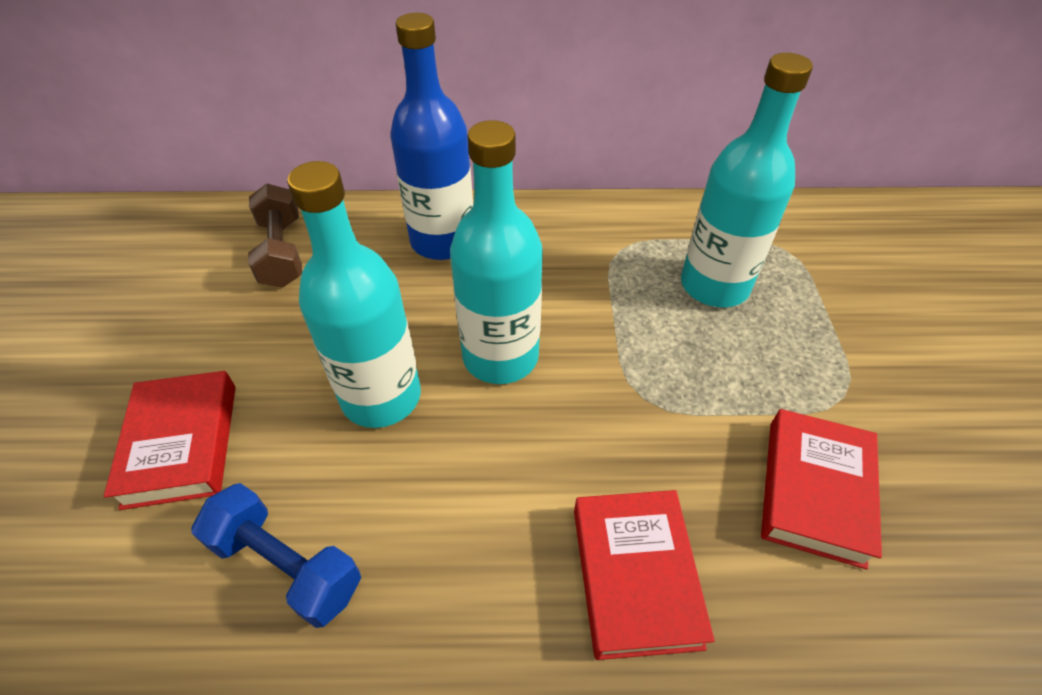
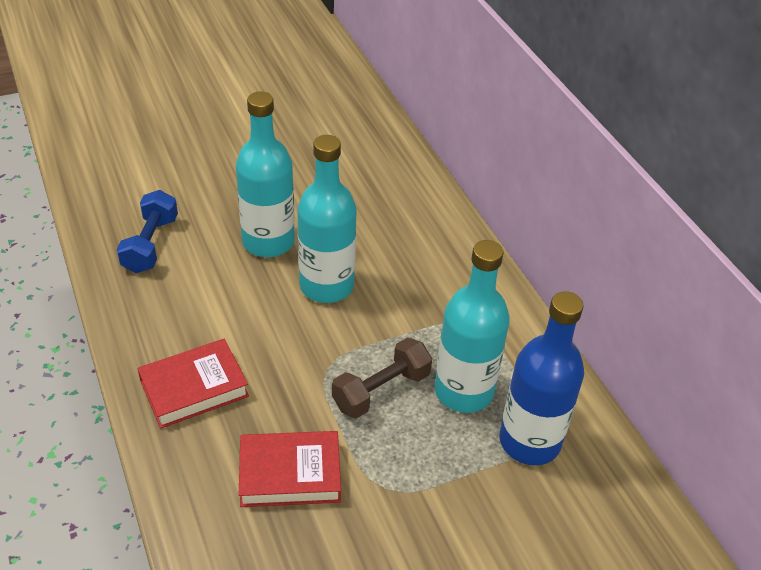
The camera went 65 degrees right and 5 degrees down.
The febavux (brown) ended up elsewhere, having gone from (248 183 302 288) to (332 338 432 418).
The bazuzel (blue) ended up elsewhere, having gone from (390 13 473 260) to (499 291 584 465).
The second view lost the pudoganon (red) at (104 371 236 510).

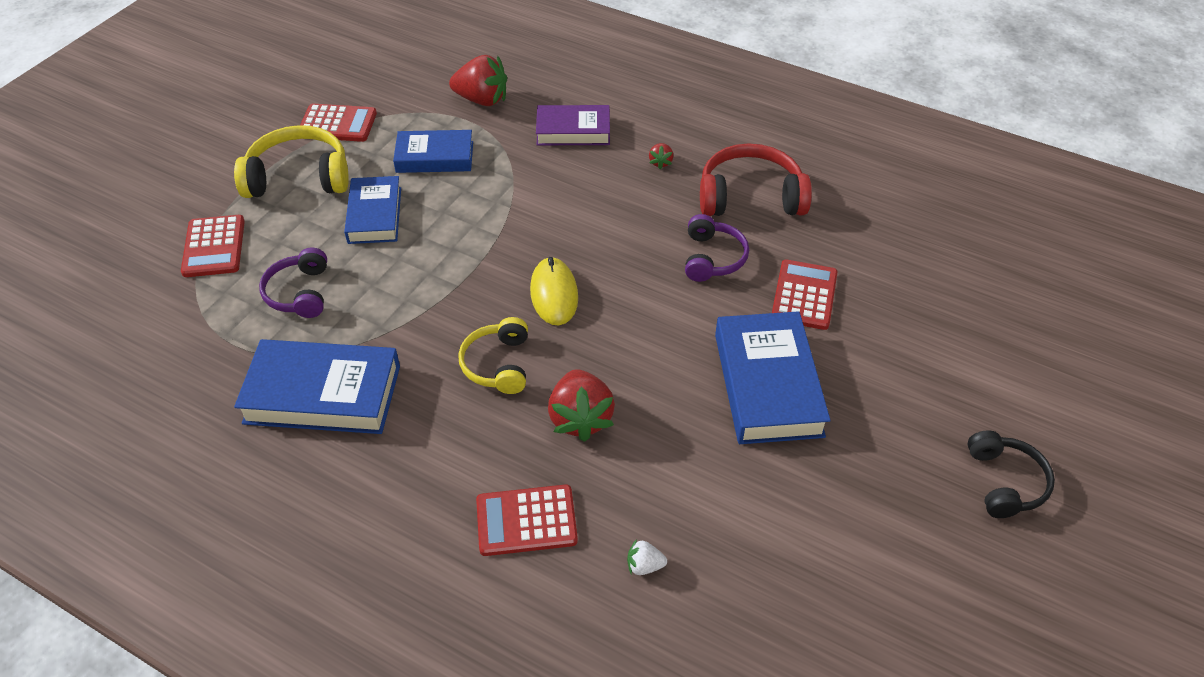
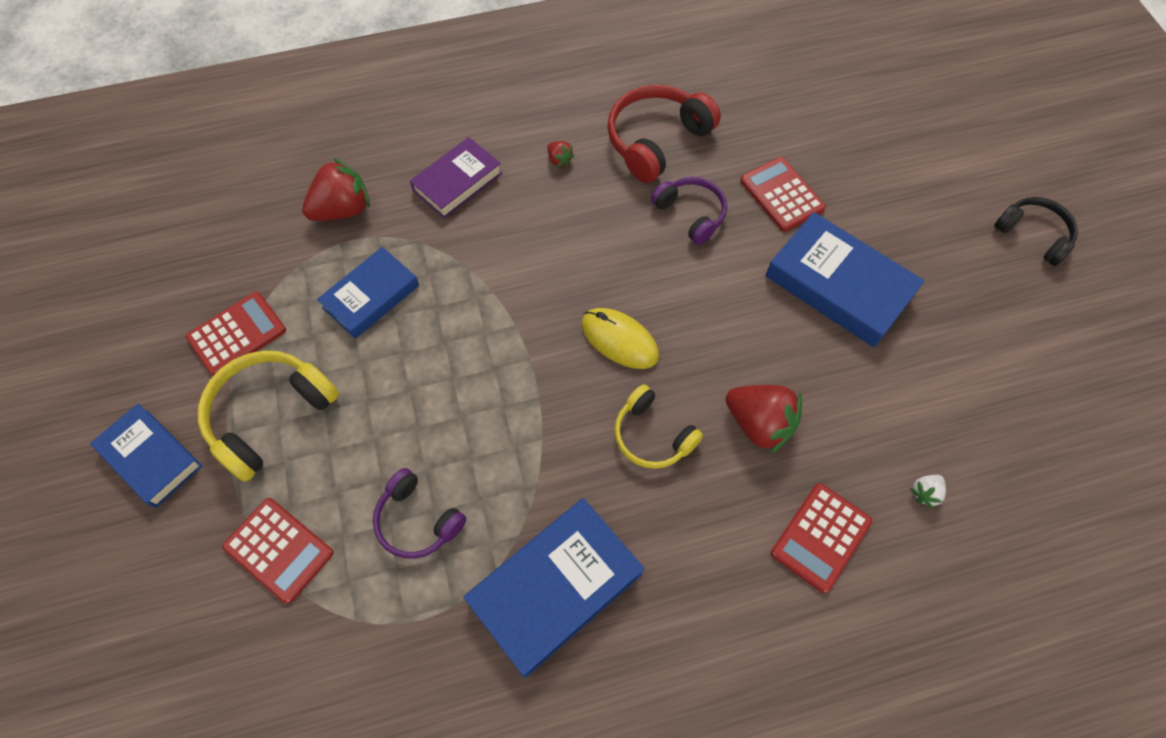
The camera went 45 degrees left and 15 degrees up.
The pudoganon (blue) ended up elsewhere, having gone from (344 176 401 244) to (90 404 203 508).

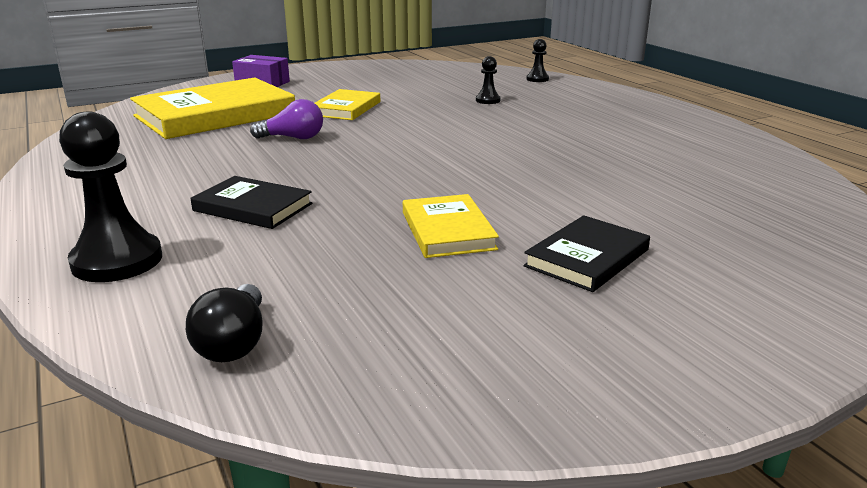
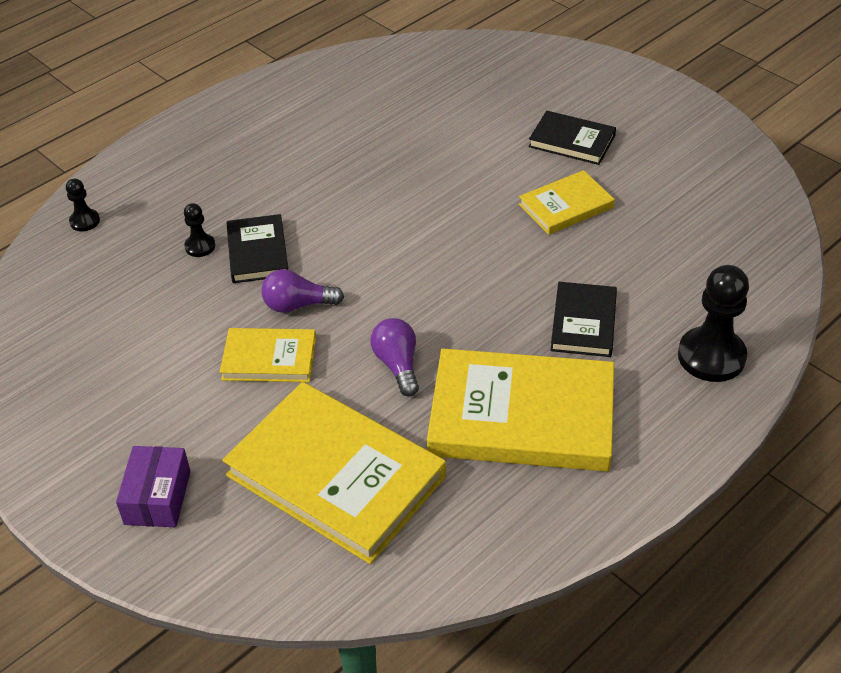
The camera went 105 degrees left and 20 degrees up.
The second view gained the pudoganon (black) at (227 214 288 283).
The second view gained the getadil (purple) at (261 269 344 313).
The second view gained the pudoganon (yellow) at (427 348 614 472).
The second view lost the getadil (black) at (186 284 263 362).

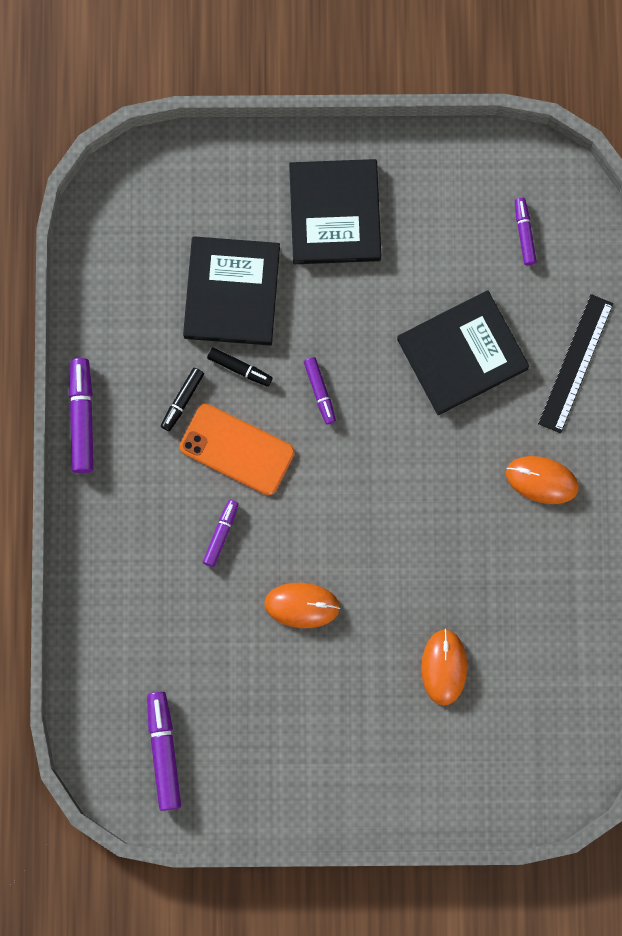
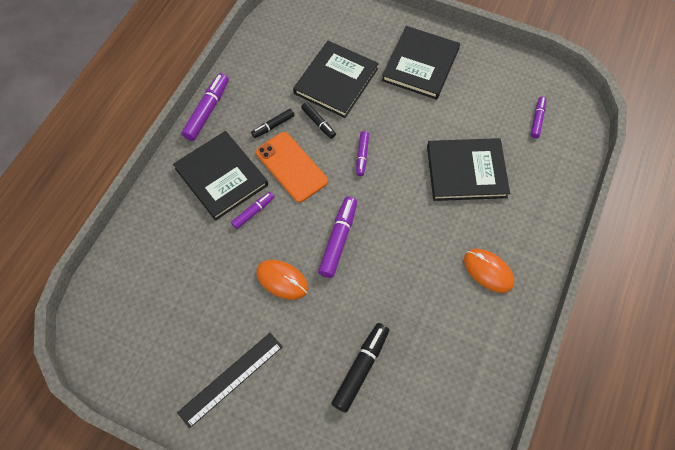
The camera went 25 degrees right and 15 degrees down.
The second view gained the pudoganon (black) at (173 131 268 221).
The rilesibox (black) ended up elsewhere, having gone from (538 294 613 433) to (177 333 283 428).
The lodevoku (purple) ended up elsewhere, having gone from (147 691 181 811) to (318 197 357 278).
Where the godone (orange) stood at (421 629 467 706), the lodevoku (black) came to stand at (331 323 389 413).

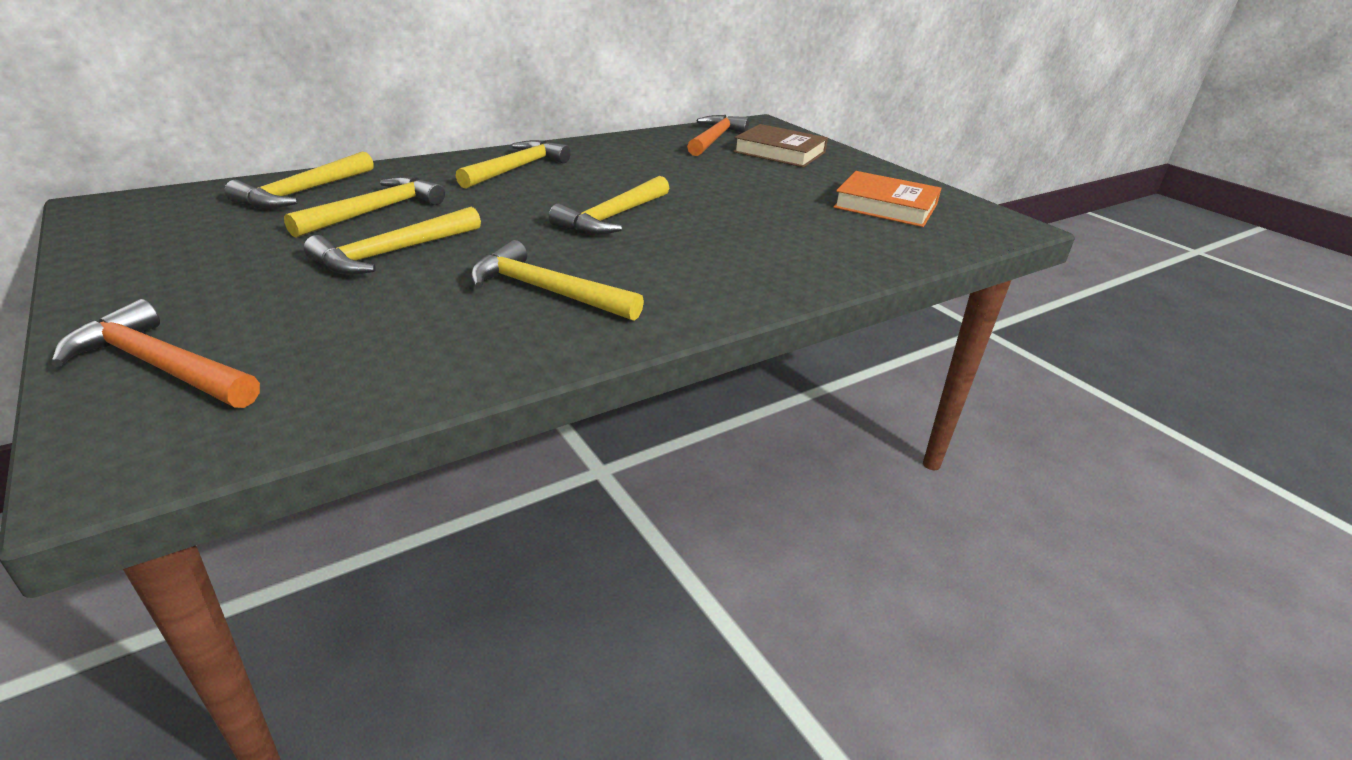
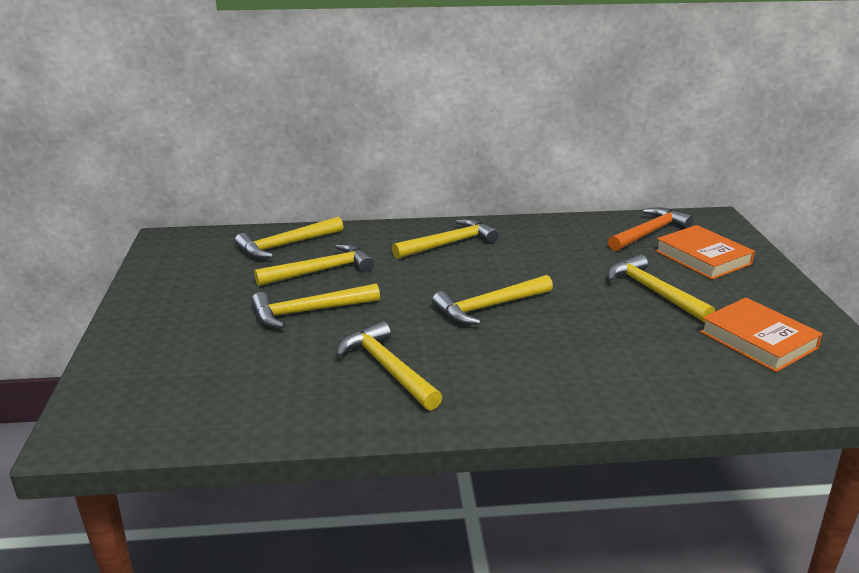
The camera went 30 degrees right and 5 degrees down.
The second view gained the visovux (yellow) at (607 254 715 323).
What was the pudoganon (brown) at (733 124 828 167) turned into the pudoganon (orange) at (655 225 755 279).
The second view lost the visovux (orange) at (51 299 260 408).

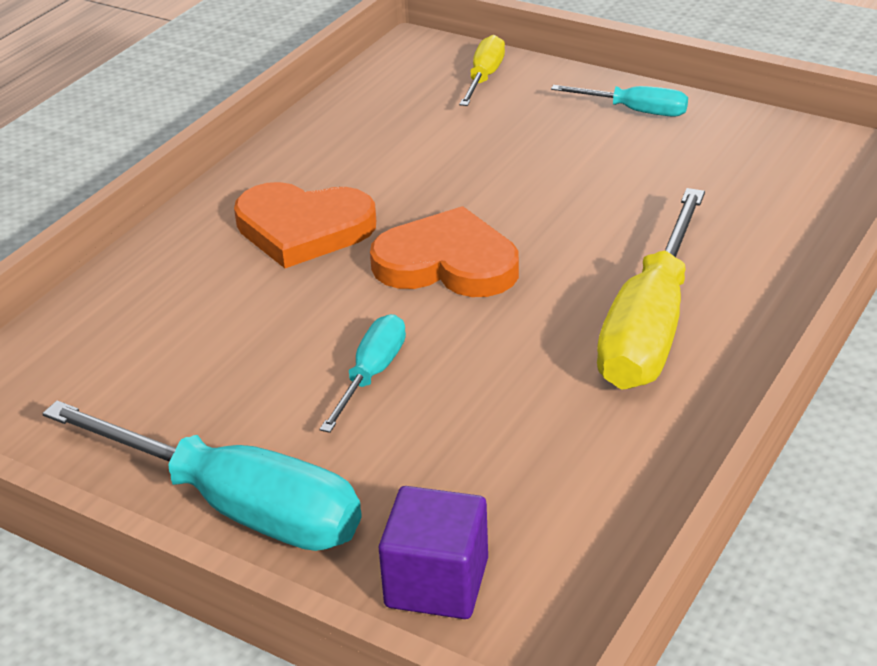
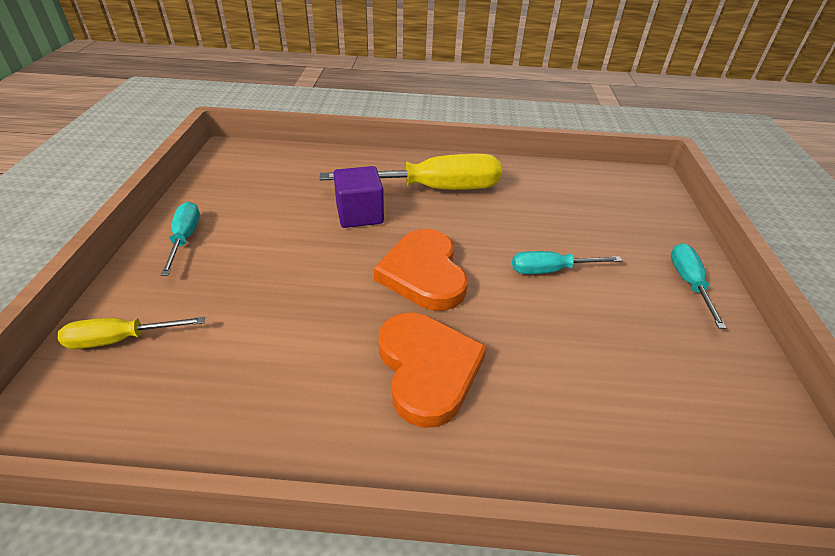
The camera went 120 degrees left and 5 degrees up.
The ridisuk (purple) ended up elsewhere, having gone from (379 486 488 619) to (333 166 384 228).
The size of the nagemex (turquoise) at (42 400 361 551) changed by a factor of 0.52.

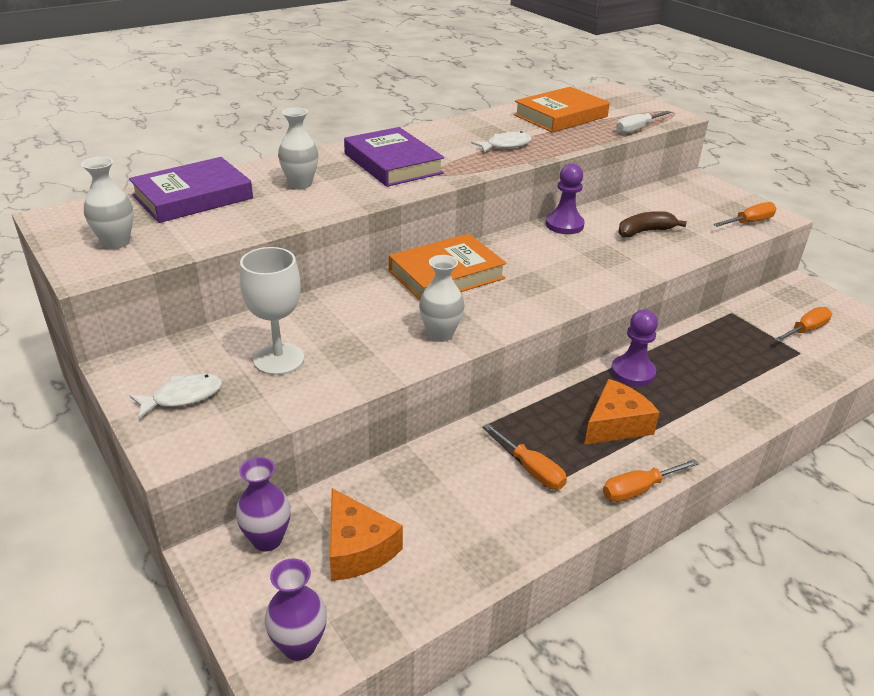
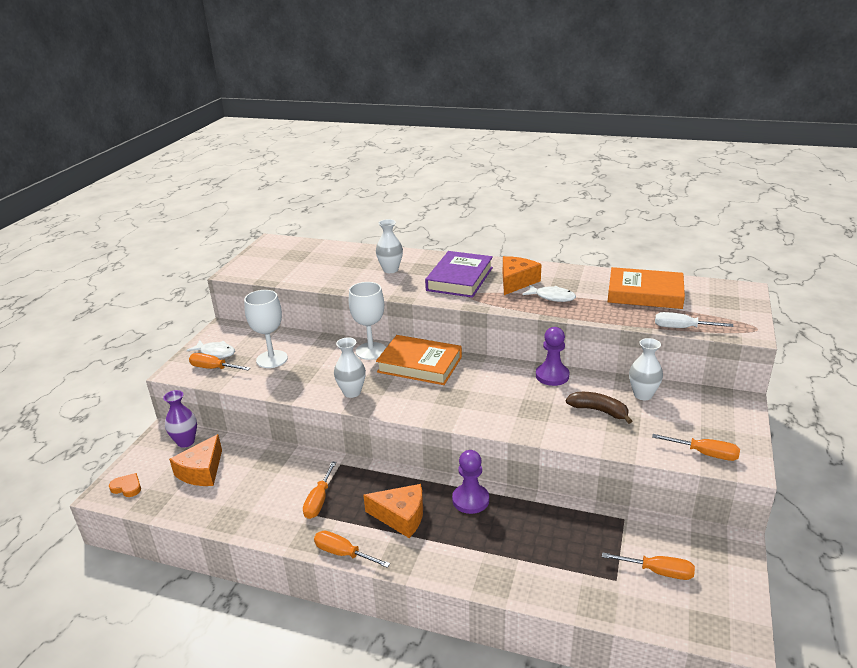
The camera went 55 degrees right and 5 degrees down.
Where the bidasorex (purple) stood at (265 559 327 661), the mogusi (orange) came to stand at (109 473 141 497).
The second view gained the nagemex (orange) at (189 353 250 370).
The second view gained the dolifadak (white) at (349 282 386 360).
The second view gained the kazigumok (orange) at (503 256 542 295).
The bidasorex (white) ended up elsewhere, having gone from (81 157 134 249) to (629 338 663 400).
The second view lost the pudoganon (purple) at (129 157 253 223).

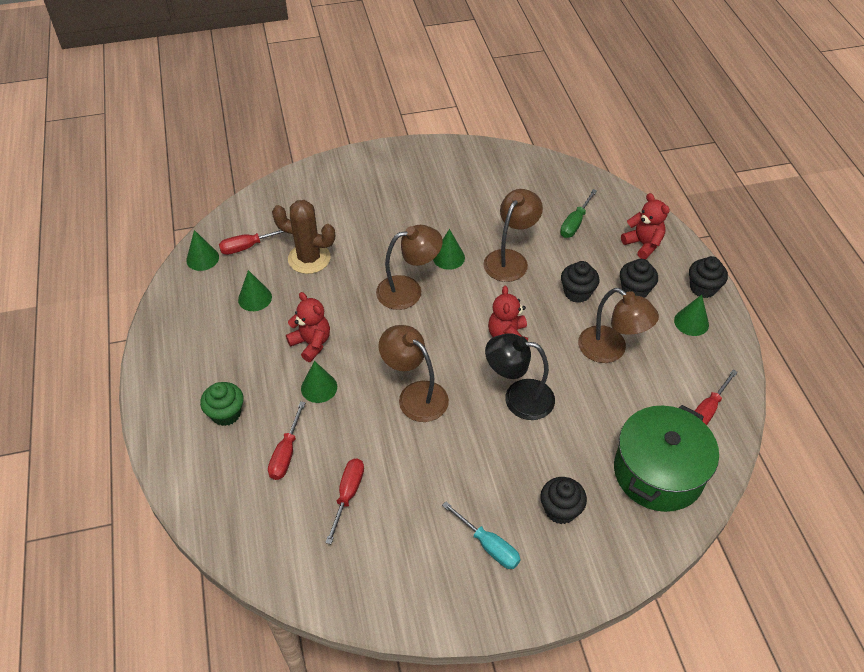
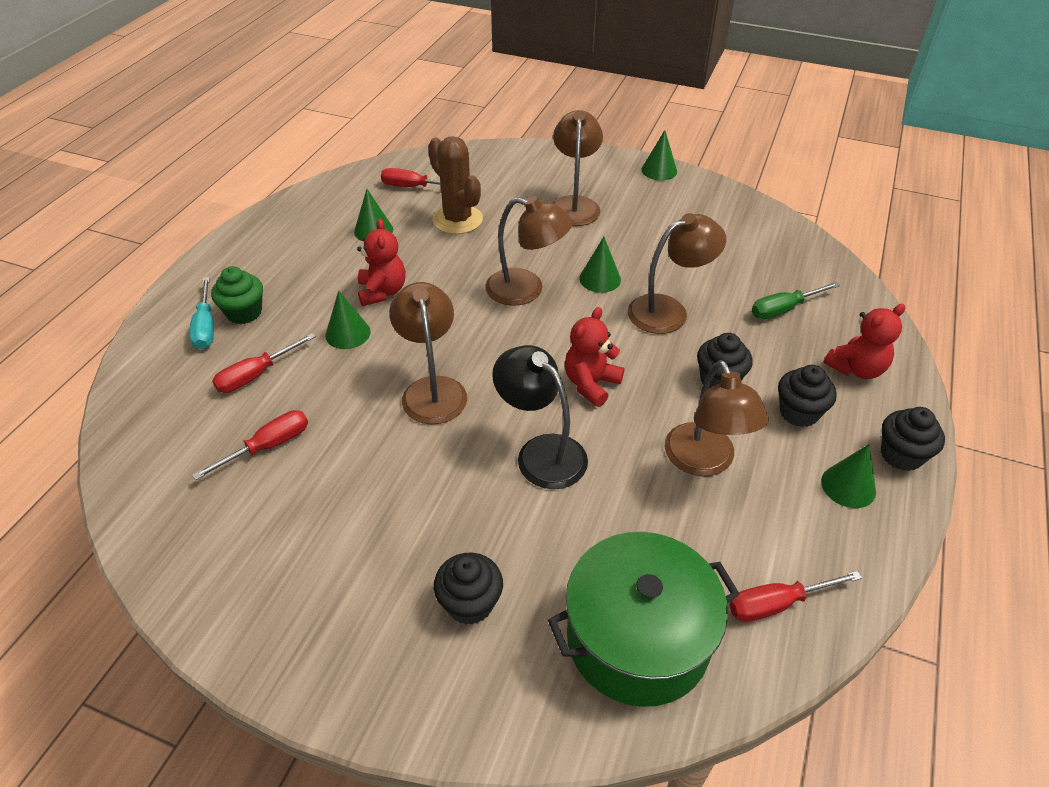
The camera went 35 degrees right and 5 degrees down.
The nagemex (turquoise) ended up elsewhere, having gone from (442 502 521 569) to (189 277 214 349).
The second view gained the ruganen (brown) at (553 110 603 226).
The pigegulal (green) ended up elsewhere, having gone from (186 230 219 271) to (641 130 677 180).
The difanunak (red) at (621 193 670 260) ended up facing another way, 60 degrees clockwise from before.

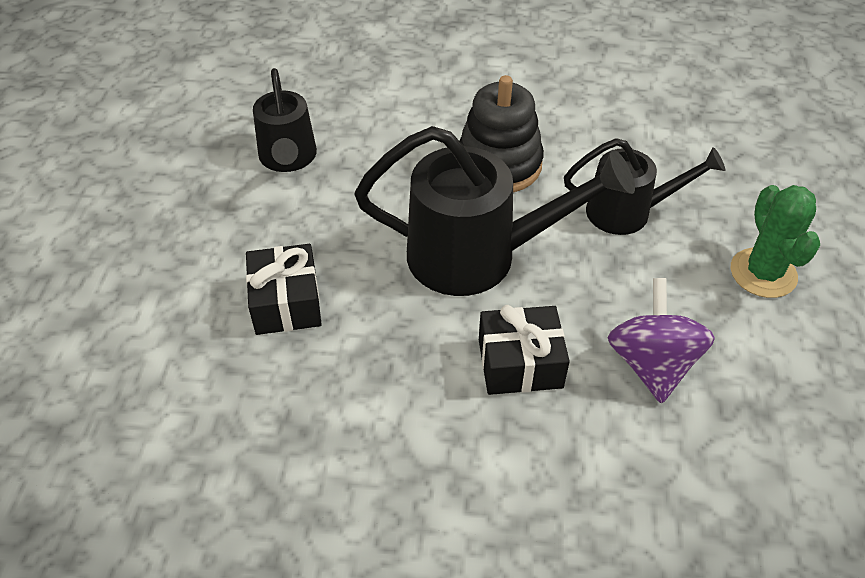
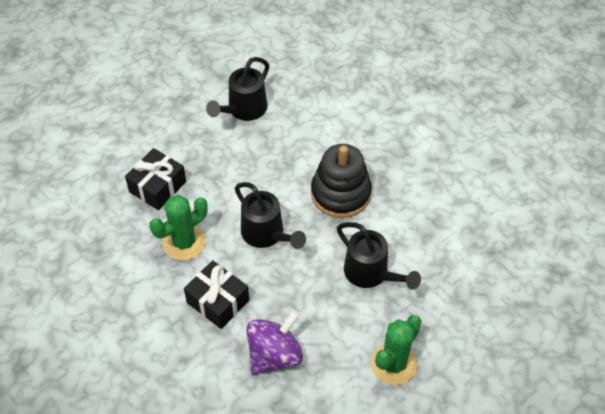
The camera went 45 degrees right and 5 degrees up.
The second view gained the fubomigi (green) at (149 195 207 260).
The size of the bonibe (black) at (354 126 635 296) changed by a factor of 0.61.

